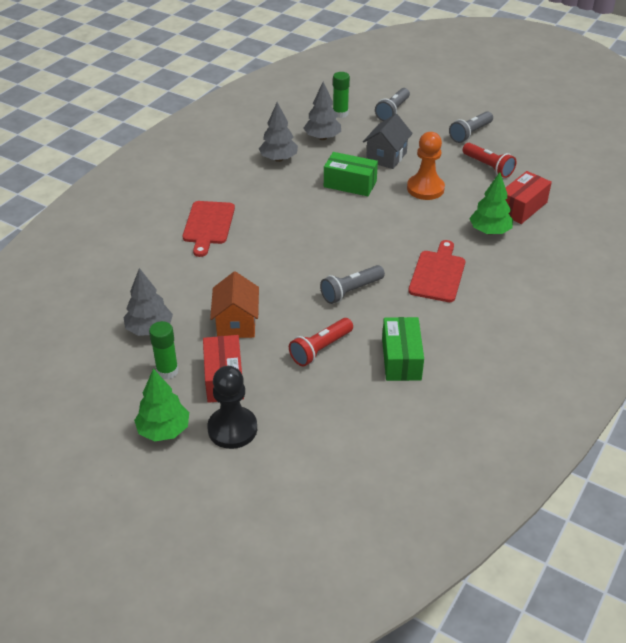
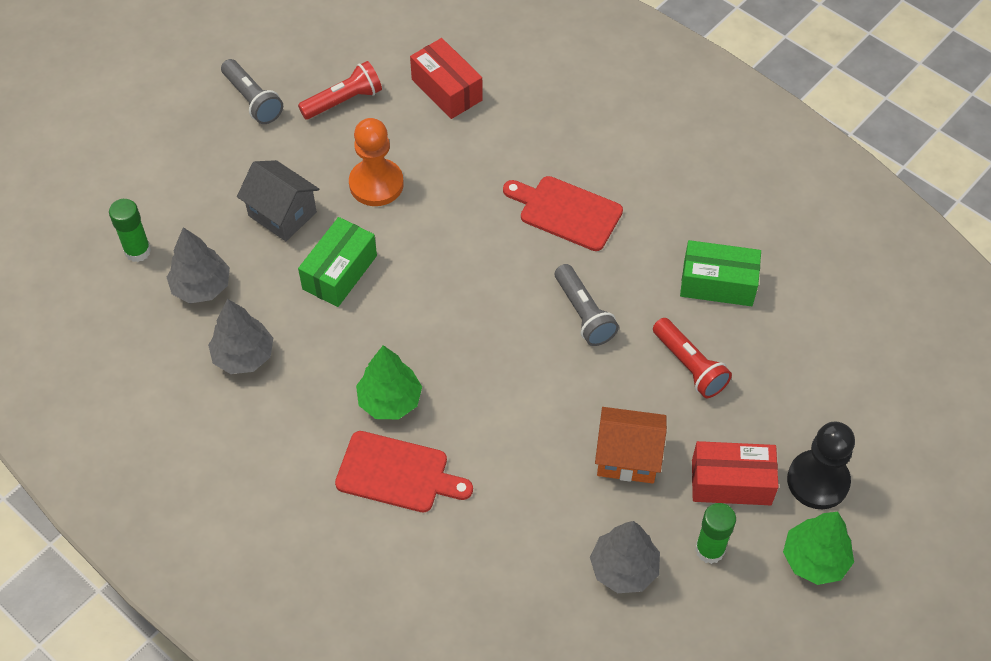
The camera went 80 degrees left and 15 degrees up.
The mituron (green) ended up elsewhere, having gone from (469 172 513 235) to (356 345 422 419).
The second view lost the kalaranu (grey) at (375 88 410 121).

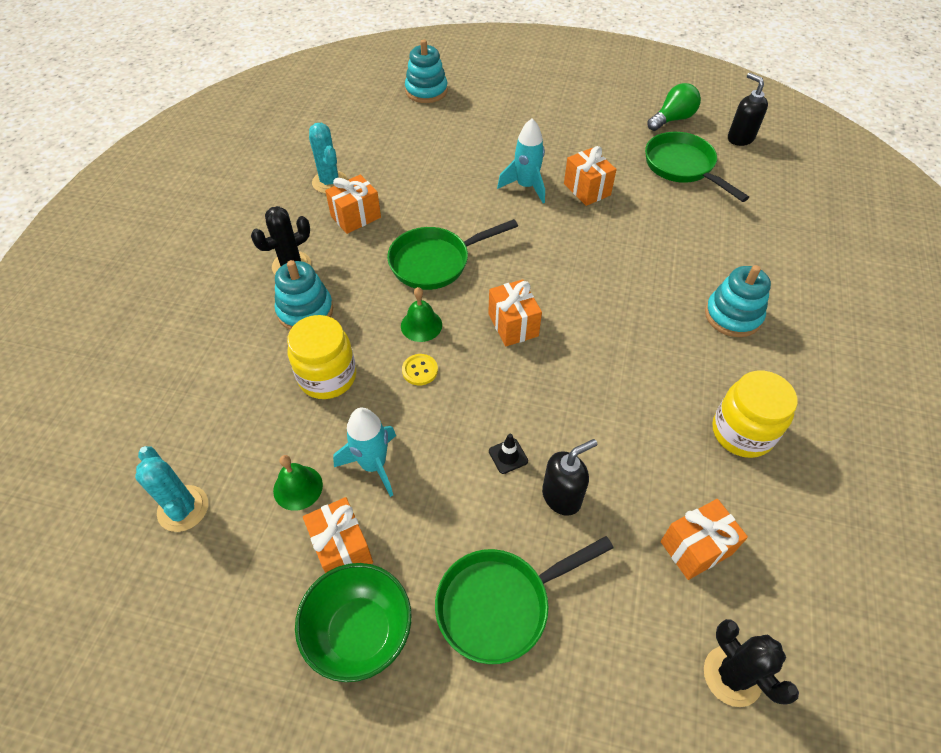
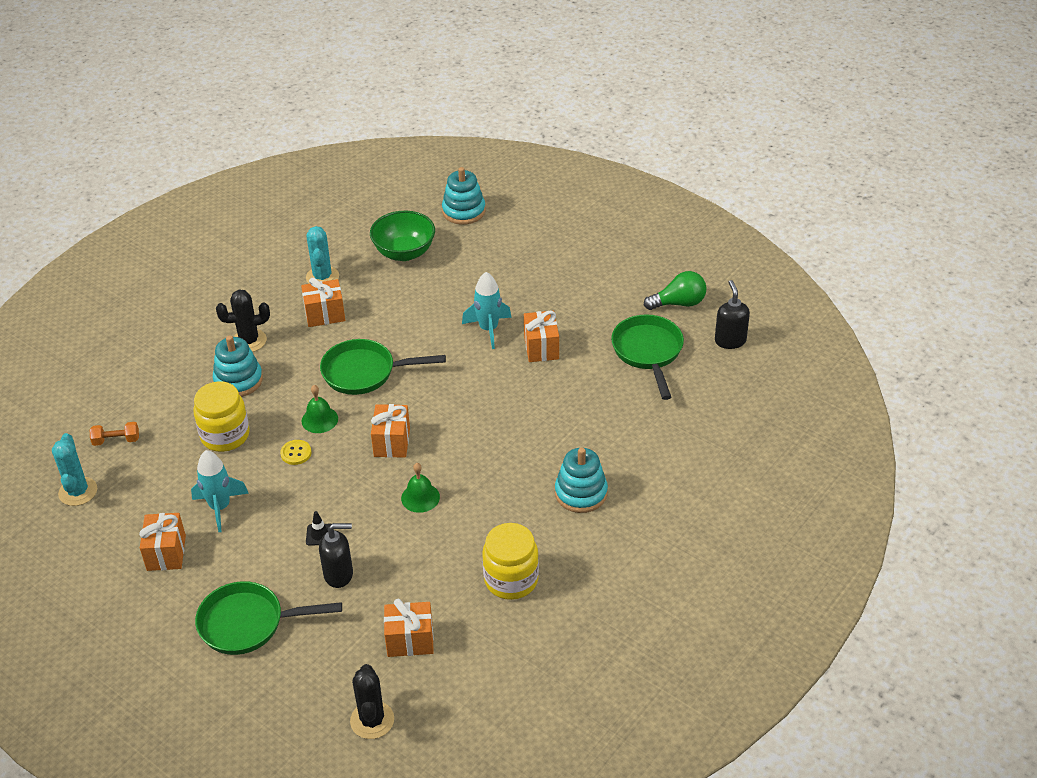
The camera went 25 degrees right and 10 degrees down.
The second view gained the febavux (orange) at (90 422 139 446).
The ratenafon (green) ended up elsewhere, having gone from (295 563 412 682) to (370 211 435 261).
The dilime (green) ended up elsewhere, having gone from (273 455 323 511) to (401 463 440 513).

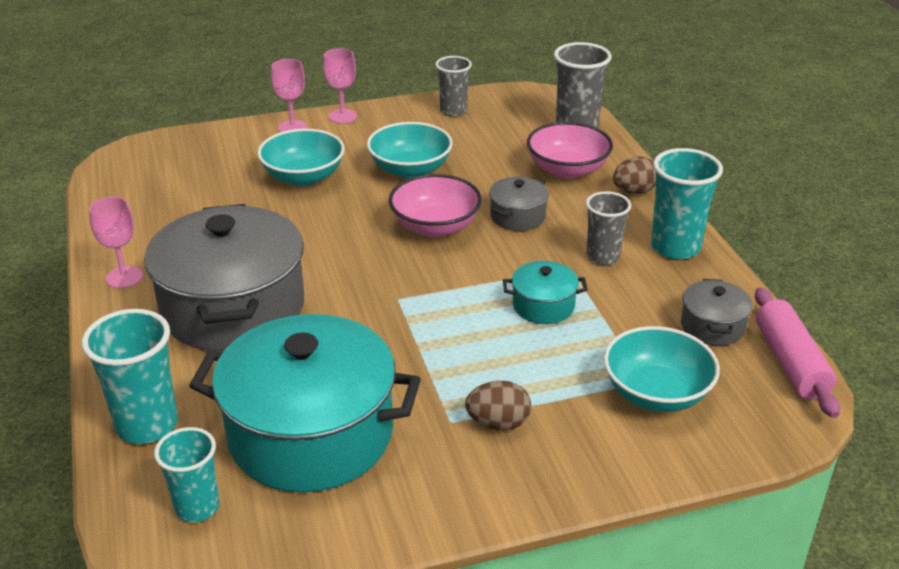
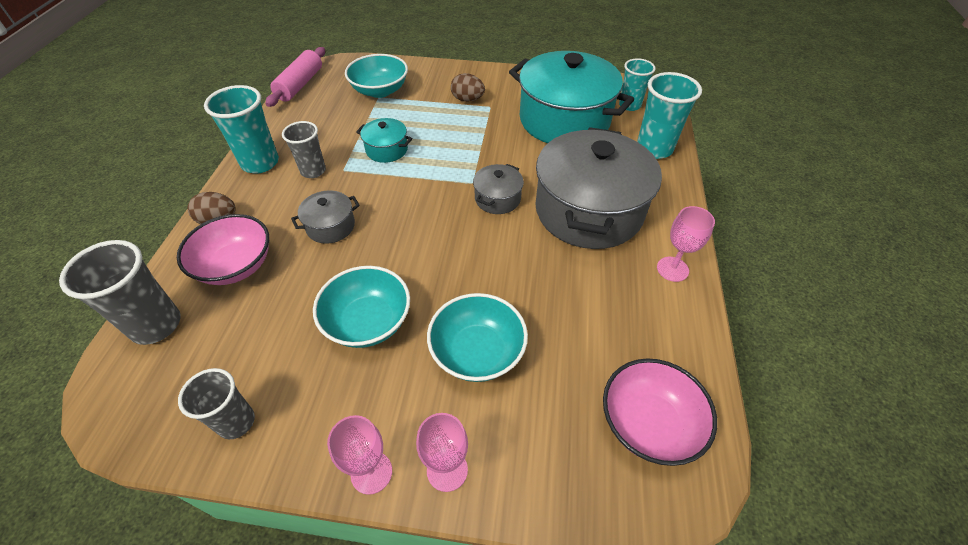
The camera went 155 degrees left and 15 degrees up.
The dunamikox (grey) ended up elsewhere, having gone from (681 279 753 346) to (473 164 524 214).
The ratenafon (pink) ended up elsewhere, having gone from (389 174 482 237) to (603 358 717 466).

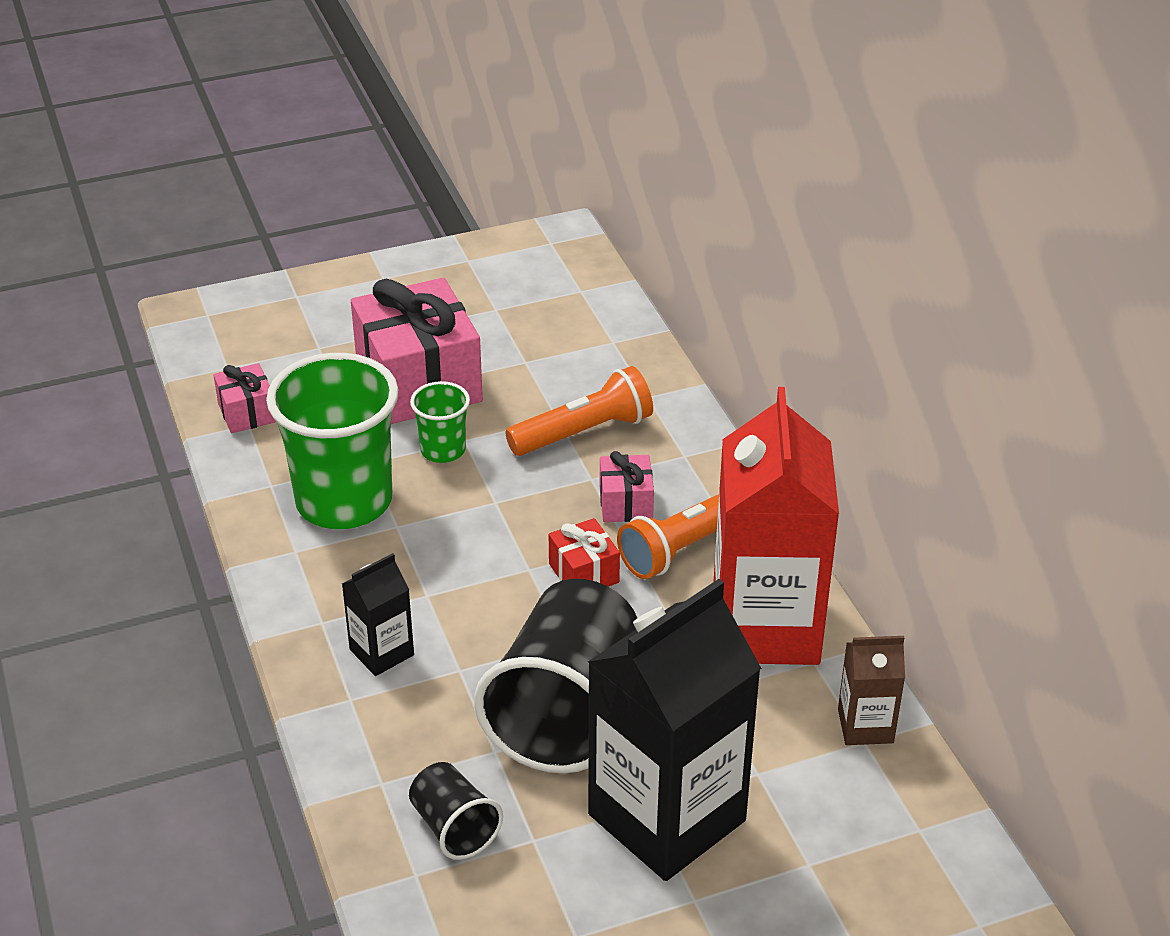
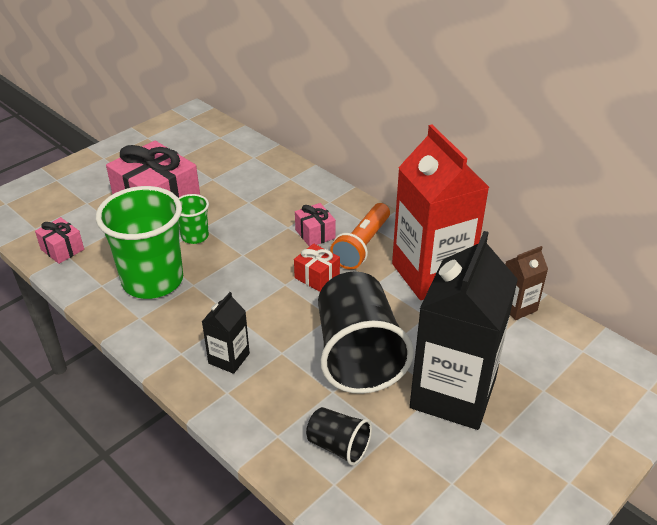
The camera went 25 degrees left and 0 degrees up.
The second view lost the kalaranu (orange) at (506 366 653 456).

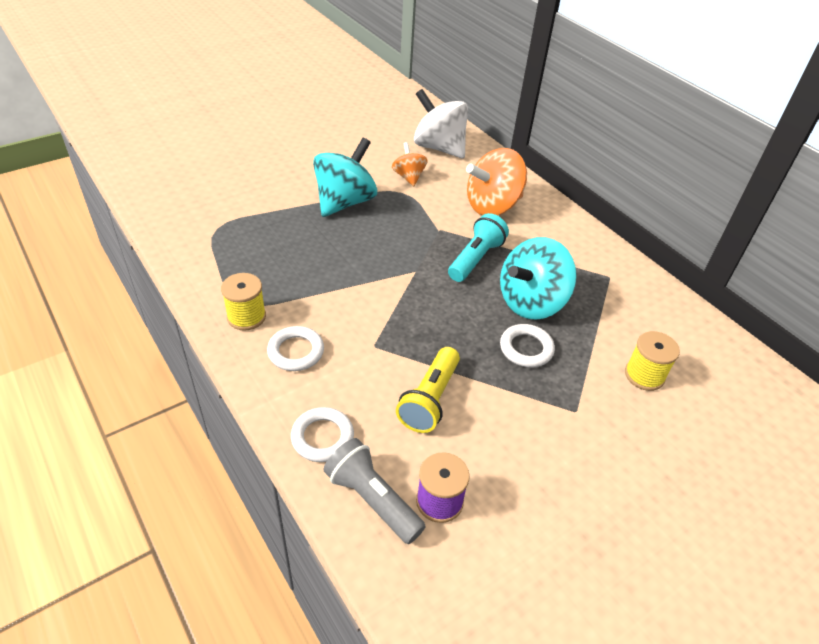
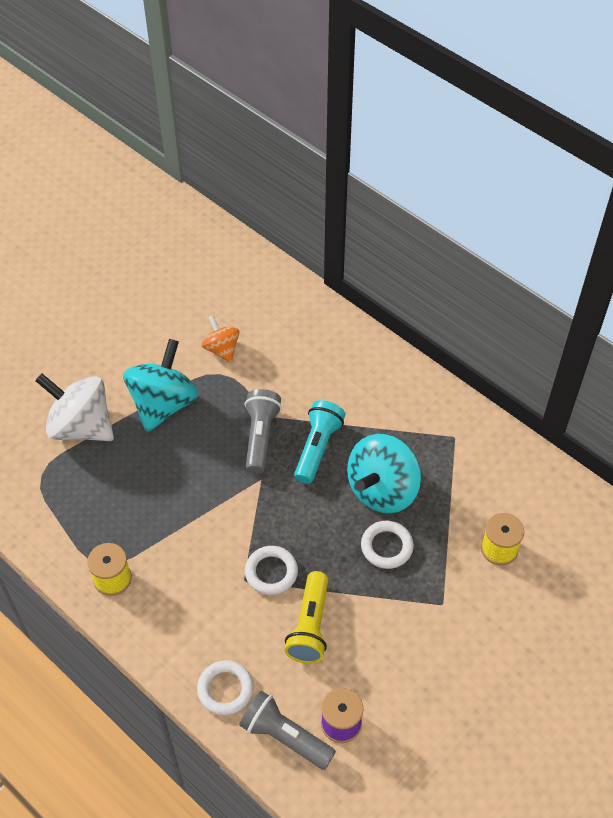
The camera went 10 degrees left and 10 degrees up.
The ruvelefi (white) ended up elsewhere, having gone from (414 89 468 159) to (35 373 114 441).
The second view gained the kalaranu (grey) at (244 389 282 474).
The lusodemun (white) ended up elsewhere, having gone from (267 326 324 371) to (245 546 298 595).
The second view lost the ruvelefi (orange) at (466 148 527 216).

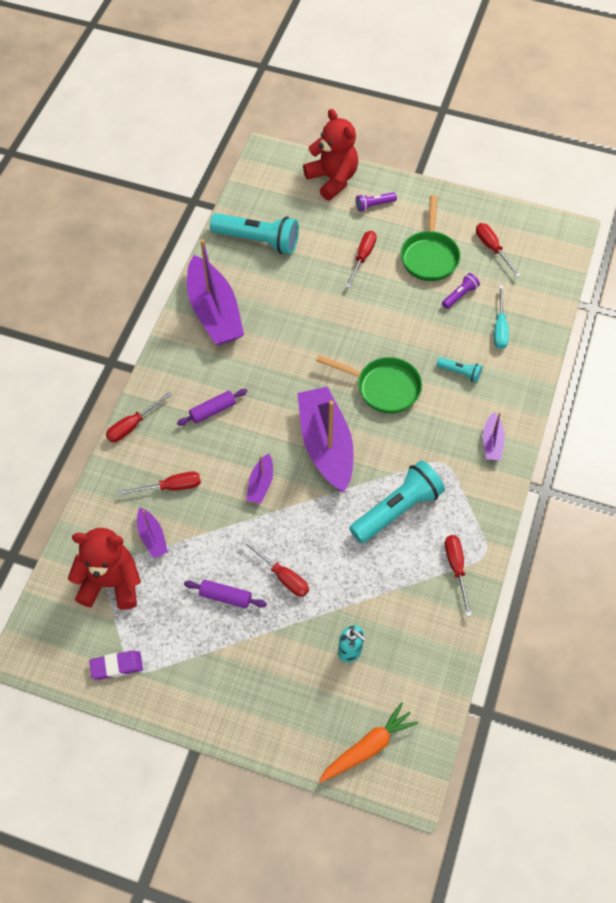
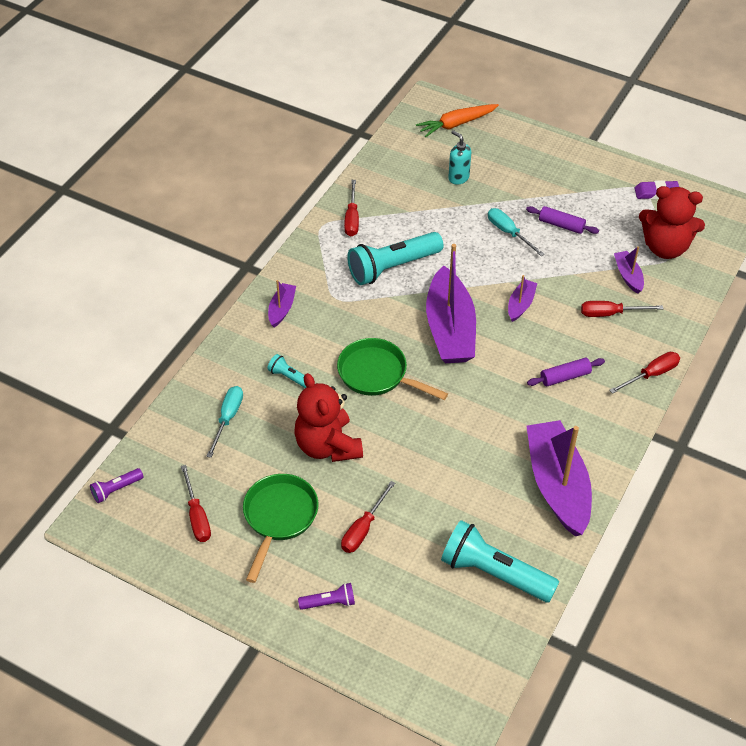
The camera went 170 degrees left and 10 degrees down.
The kalaranu (purple) ended up elsewhere, having gone from (442 273 480 309) to (90 468 143 503).
The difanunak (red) ended up elsewhere, having gone from (303 109 358 200) to (294 373 363 462).
What was the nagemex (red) at (242 539 309 597) turned into the nagemex (turquoise) at (488 208 545 256).

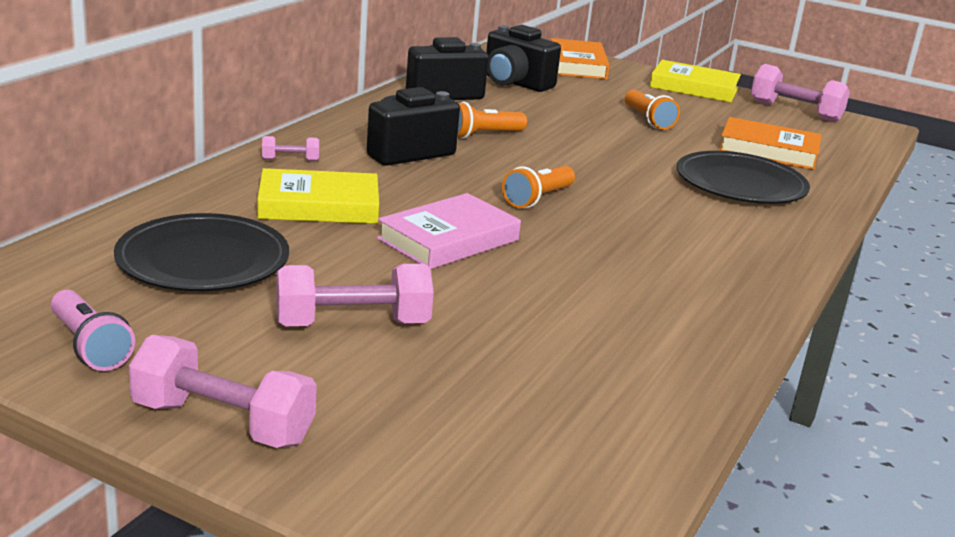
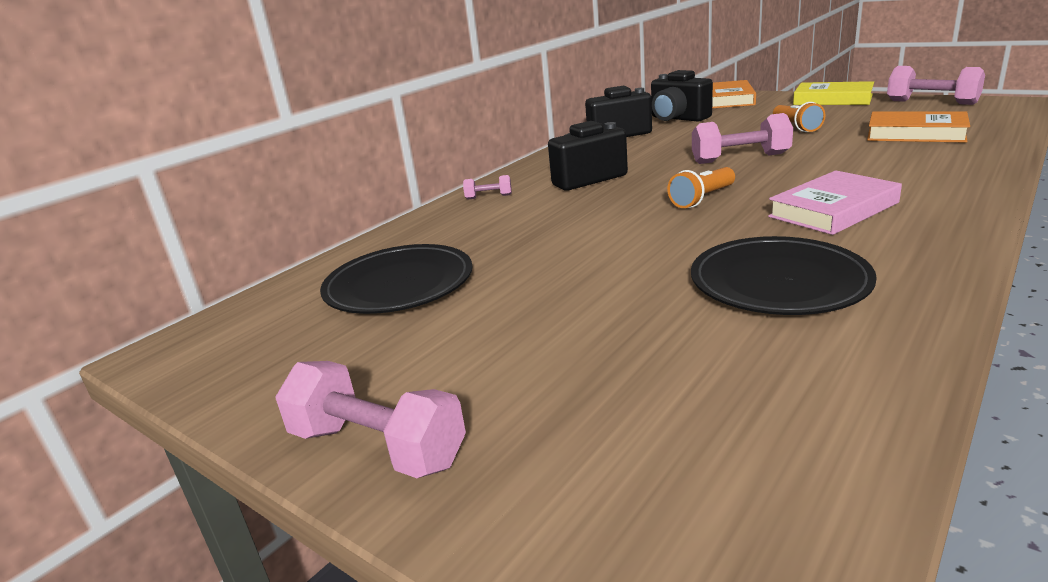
The camera went 15 degrees right and 0 degrees up.
The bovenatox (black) ended up elsewhere, having gone from (677 151 810 204) to (691 236 877 315).
The febavux (pink) ended up elsewhere, having gone from (276 264 434 326) to (692 113 793 164).
The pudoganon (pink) ended up elsewhere, having gone from (377 193 521 269) to (768 170 902 235).
The second view lost the kalaranu (pink) at (51 290 135 371).
The second view lost the pudoganon (yellow) at (257 168 379 224).
The second view lost the kalaranu (orange) at (457 102 527 138).

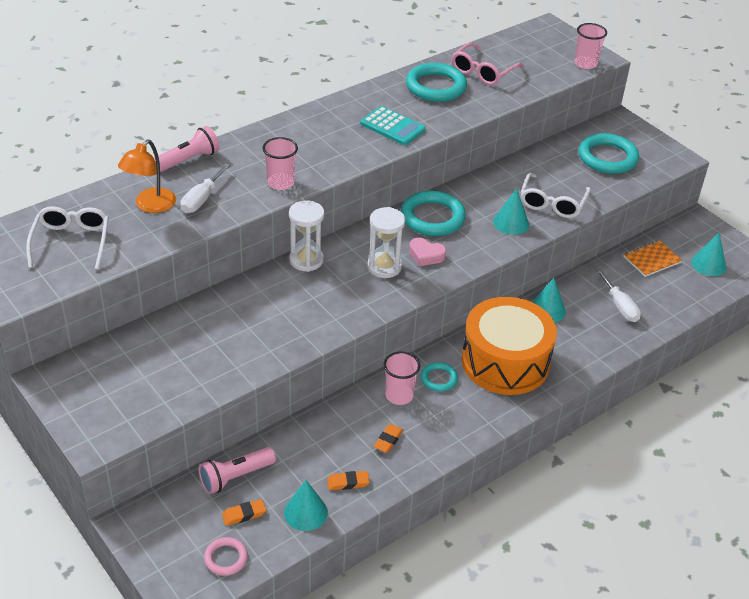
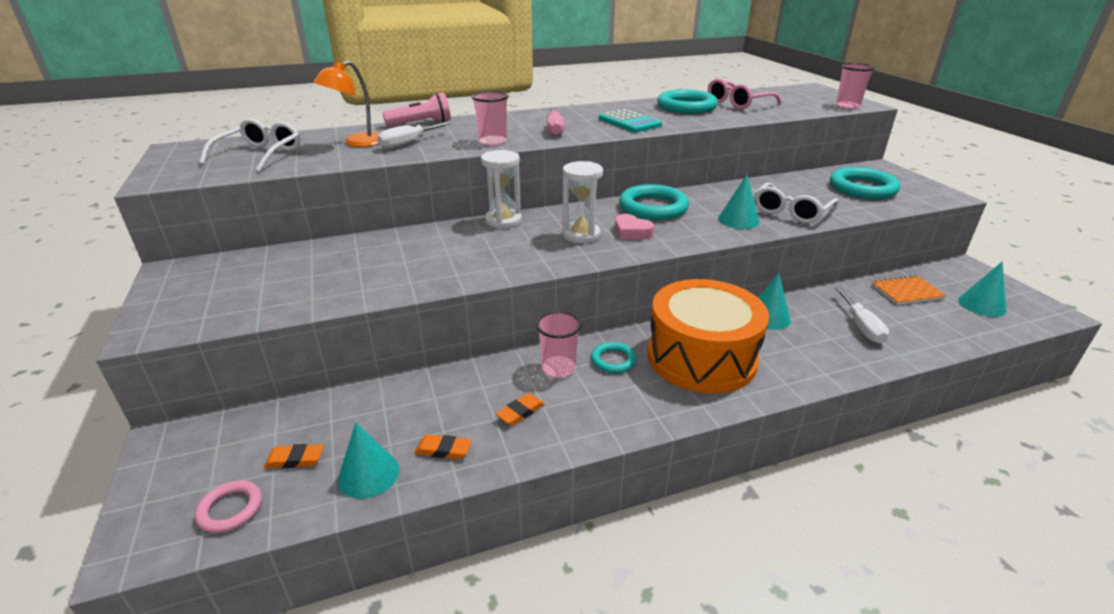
The camera went 20 degrees right and 10 degrees down.
The second view gained the nagemex (pink) at (547 107 564 136).
The second view lost the kalaranu (pink) at (198 447 276 494).

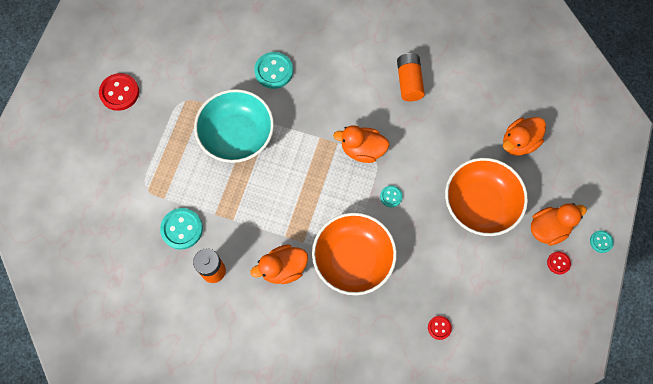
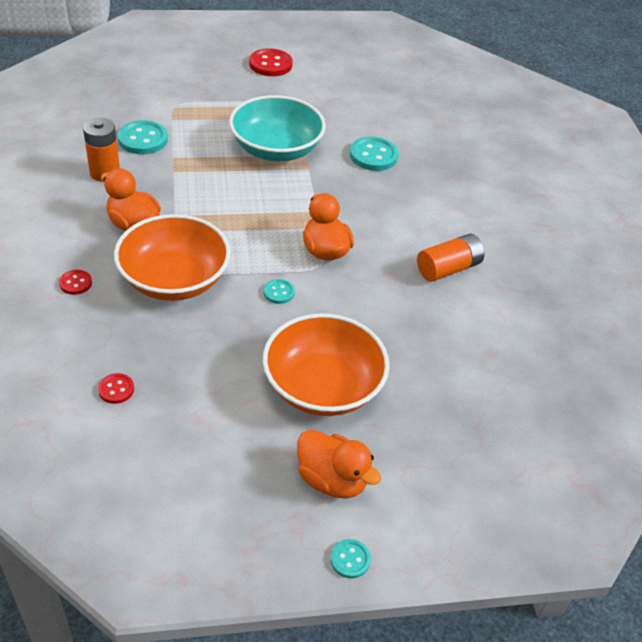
The camera went 60 degrees right and 25 degrees down.
The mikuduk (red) ended up elsewhere, having gone from (547 252 571 274) to (59 270 92 295).
The second view lost the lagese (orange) at (503 117 546 156).

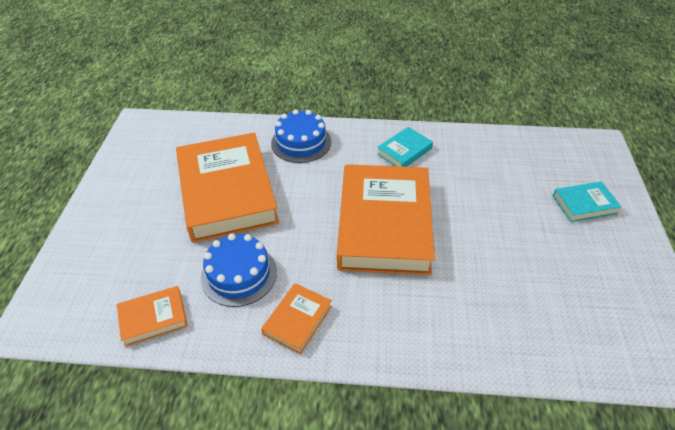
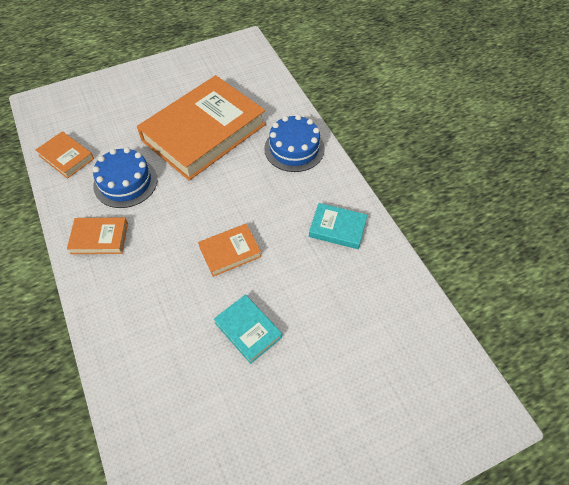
The camera went 60 degrees right and 10 degrees up.
The size of the pudoganon (orange) at (337 164 435 275) changed by a factor of 0.44.
The pudoganon (turquoise) ended up elsewhere, having gone from (553 181 622 222) to (214 295 282 364).

